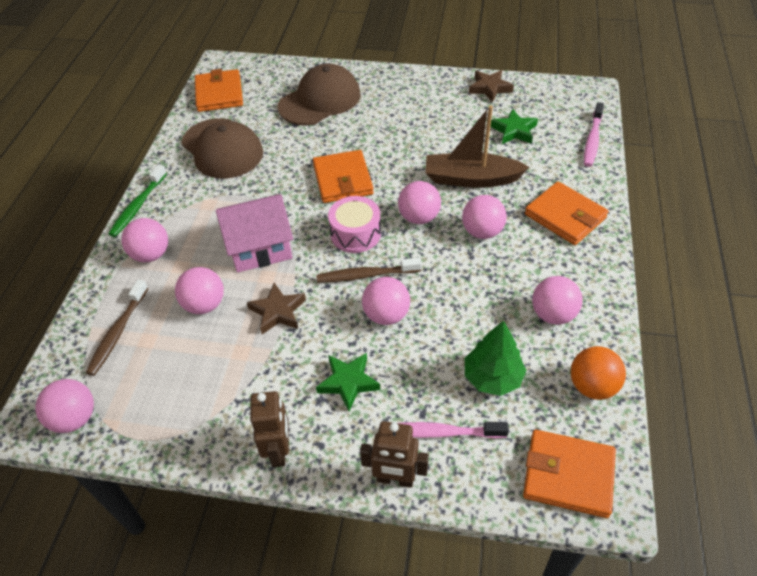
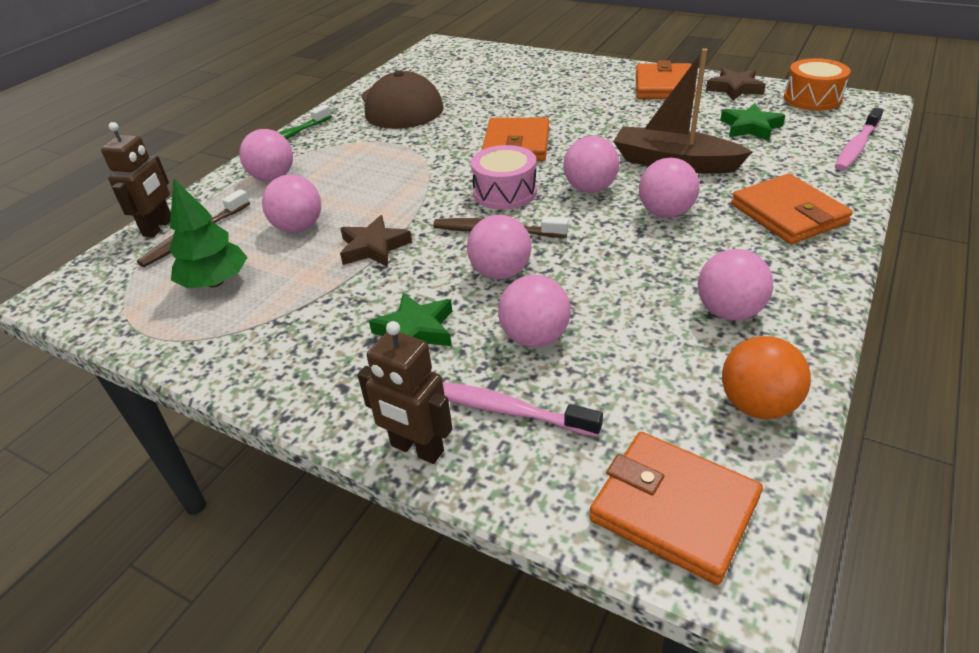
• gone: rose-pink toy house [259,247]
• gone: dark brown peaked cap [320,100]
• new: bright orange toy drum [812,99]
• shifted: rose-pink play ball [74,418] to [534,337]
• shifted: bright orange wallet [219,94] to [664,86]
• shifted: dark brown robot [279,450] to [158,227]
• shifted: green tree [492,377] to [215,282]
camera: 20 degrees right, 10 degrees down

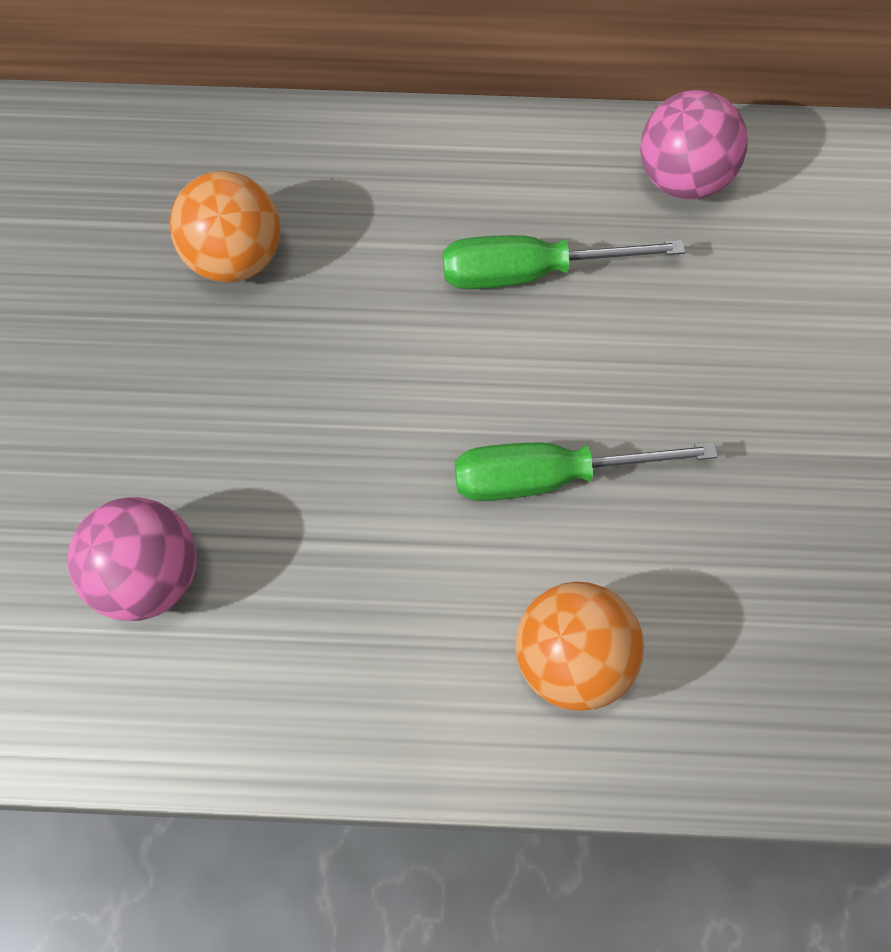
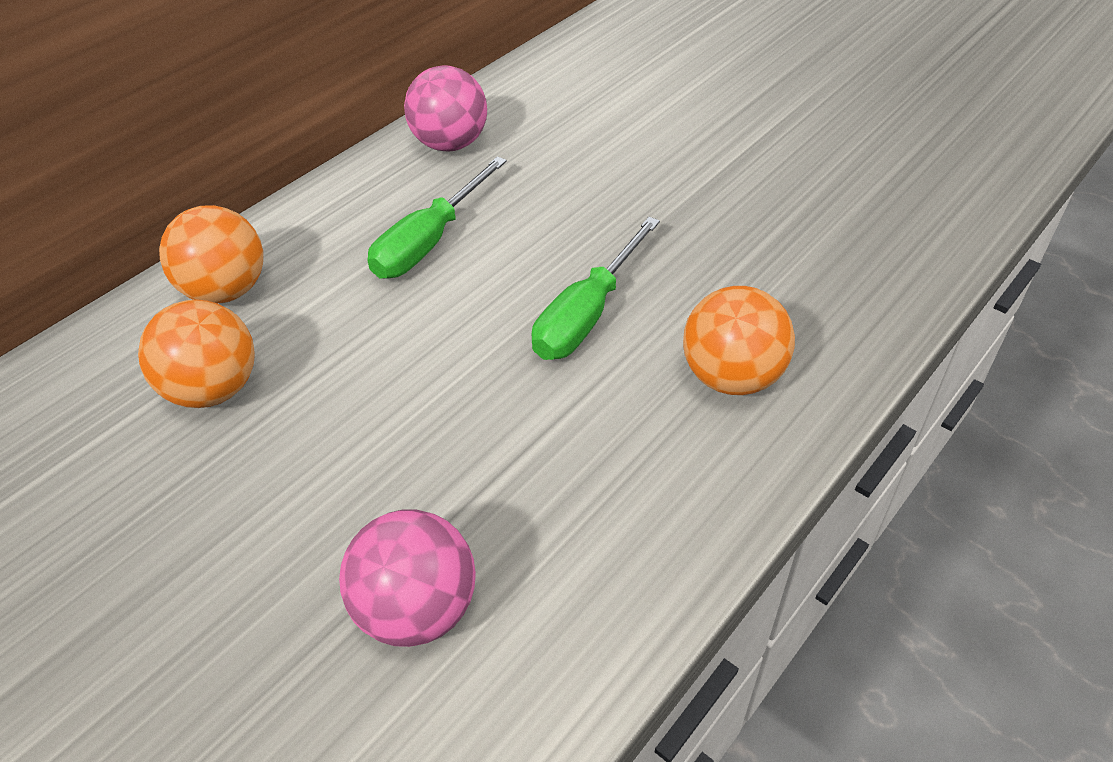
• new: bright orange play ball [226,291]
camera: 50 degrees left, 20 degrees down

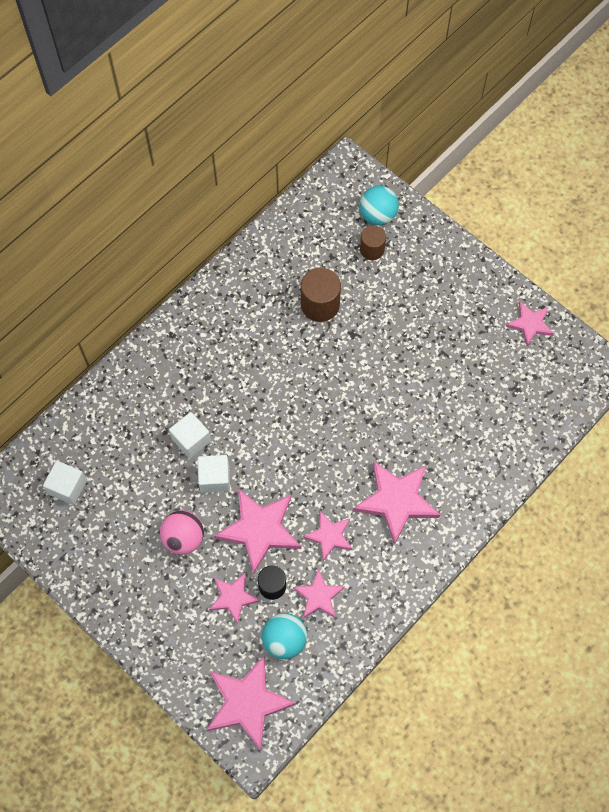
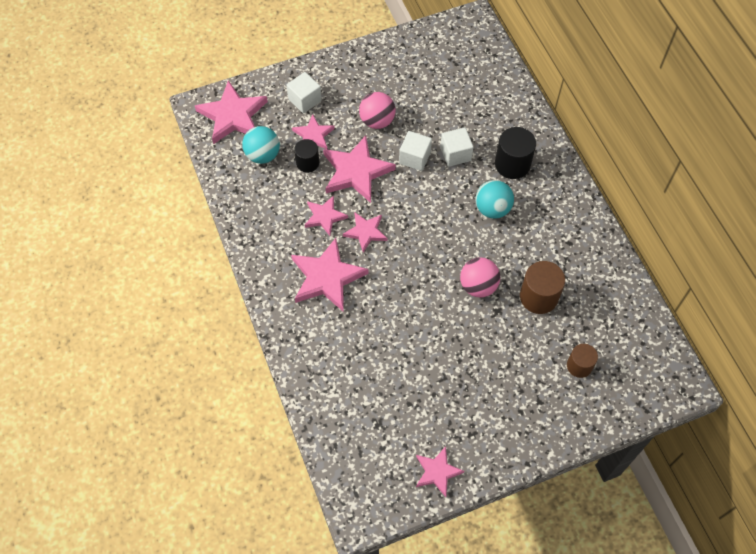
• new: rose-pink play ball [478,286]
• new: ebony cylinder shape [512,164]
• shifted: snow-white solid cube [68,487] to [305,100]
• shifted: rose-pink five-pointed star [318,596] to [366,232]
• shifted: aqua play ball [377,215] to [492,209]
camera: 115 degrees right, 5 degrees down

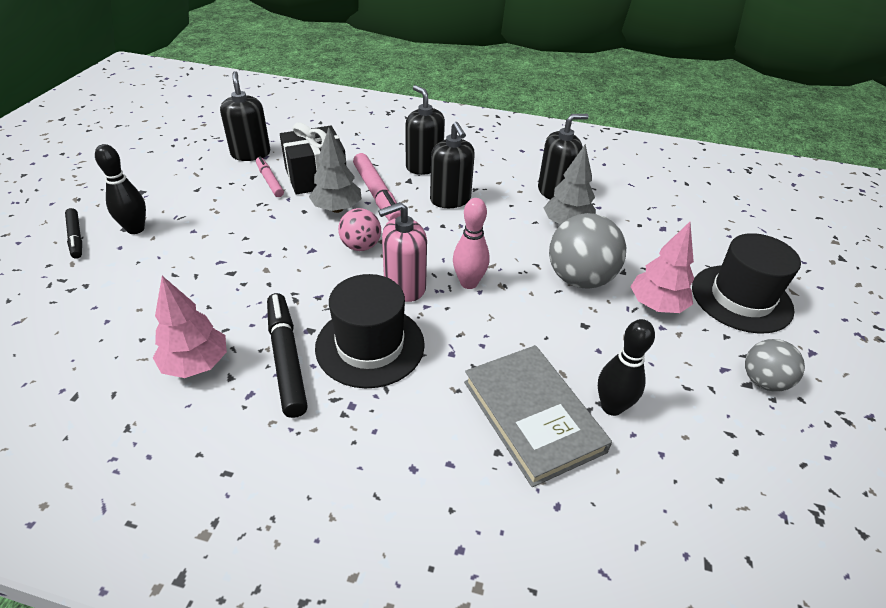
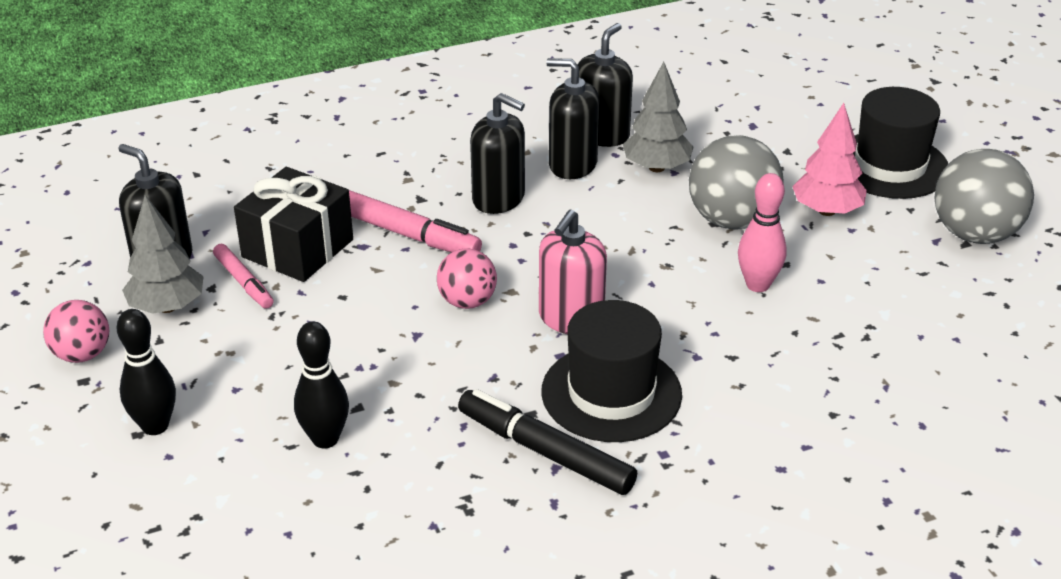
• gone: ebony marker pen [76,237]
• gone: rose-pink tree [196,364]
• gone: gray book [532,416]
• new: rose-pink play ball [82,354]
• shifted: gray tree [337,209] to [167,306]
• shifted: ebony soap dispenser [424,166] to [572,164]
• shifted: rose-pink tenpin [469,283] to [758,285]
• shifted: ebony tenpin [611,407] to [325,439]
• rotated: rose-pink marker pen [269,181] = [244,282] 150 degrees counterclockwise
• scaled: gray play ball [763,381] = [974,234] x1.66
camera: 35 degrees left, 5 degrees down

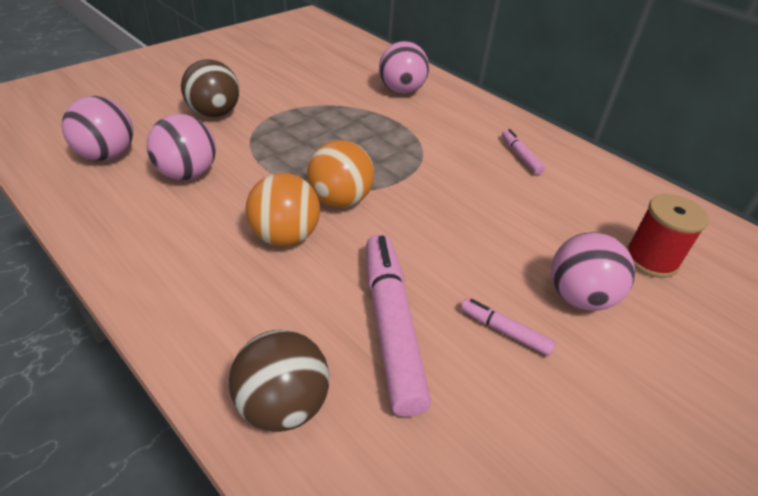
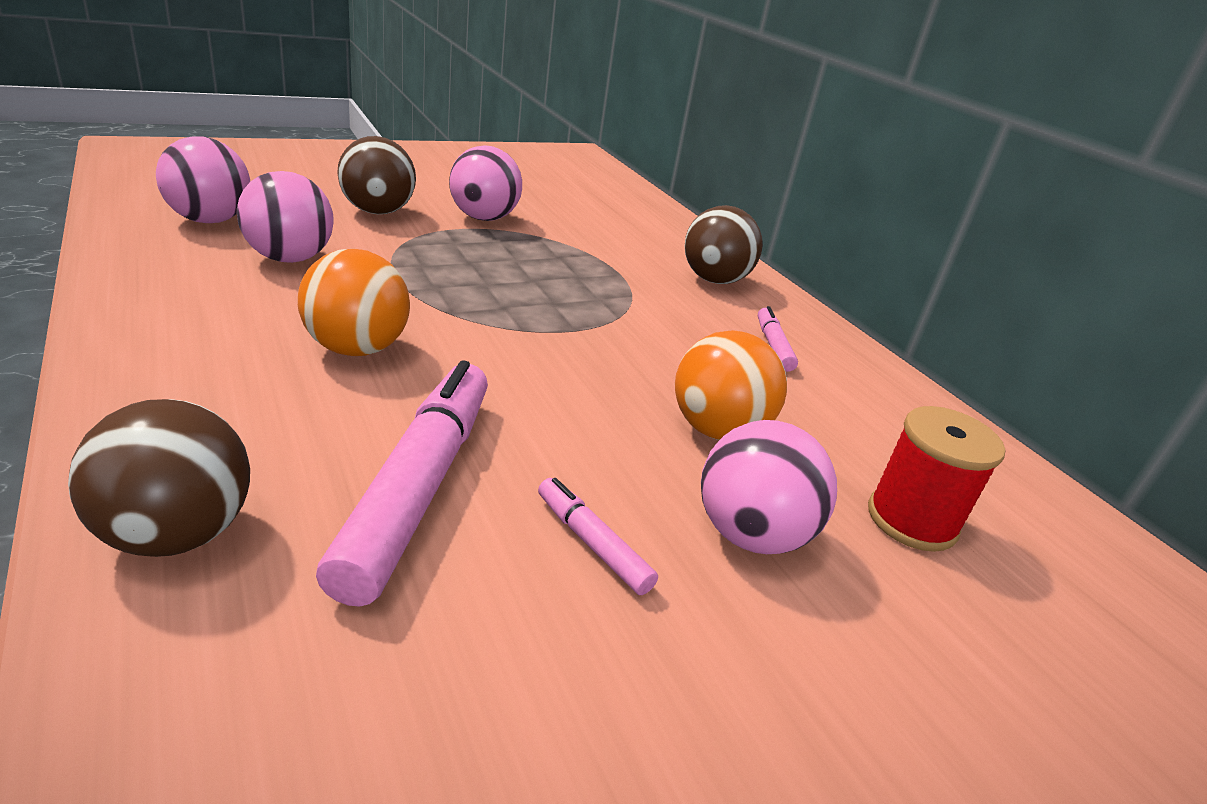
• new: dark brown play ball [714,280]
• shifted: bright orange play ball [340,200] to [717,430]
• shifted: rose-pink play ball [401,91] to [484,218]
camera: 15 degrees right, 10 degrees down

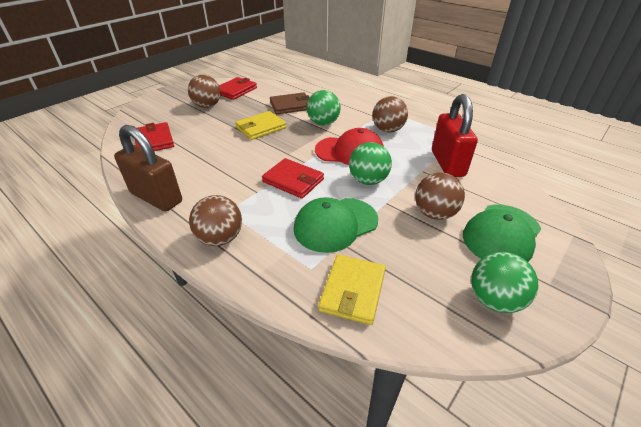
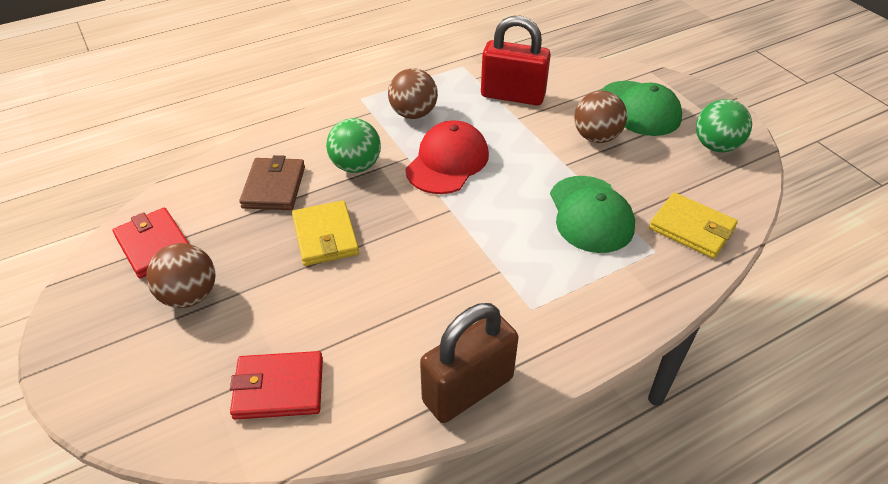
• gone: dark brown play ball [220,238]
• gone: scarlet wallet [293,180]
• gone: green play ball [368,180]
camera: 70 degrees left, 5 degrees up

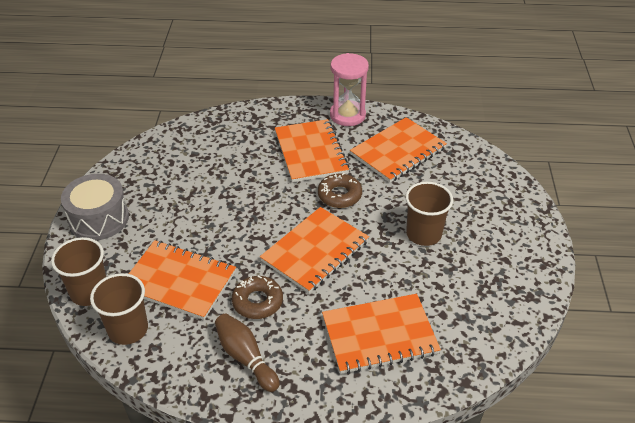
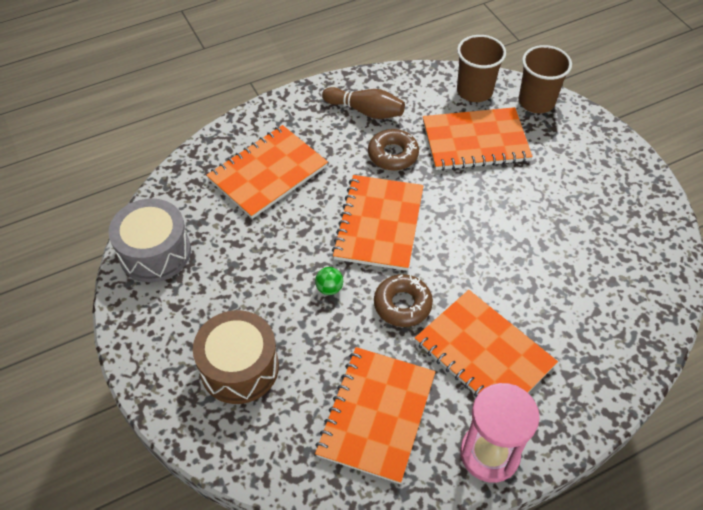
• gone: dark brown beaker [423,234]
• new: dark brown toy drum [239,367]
• new: green play ball [329,288]
• shifted: gray toy drum [99,219] to [155,252]
camera: 150 degrees right, 10 degrees up

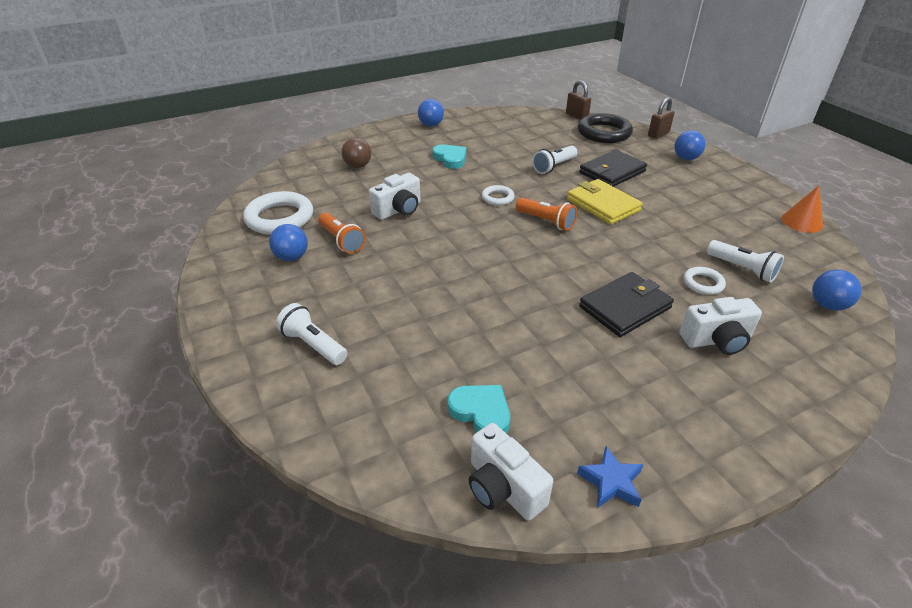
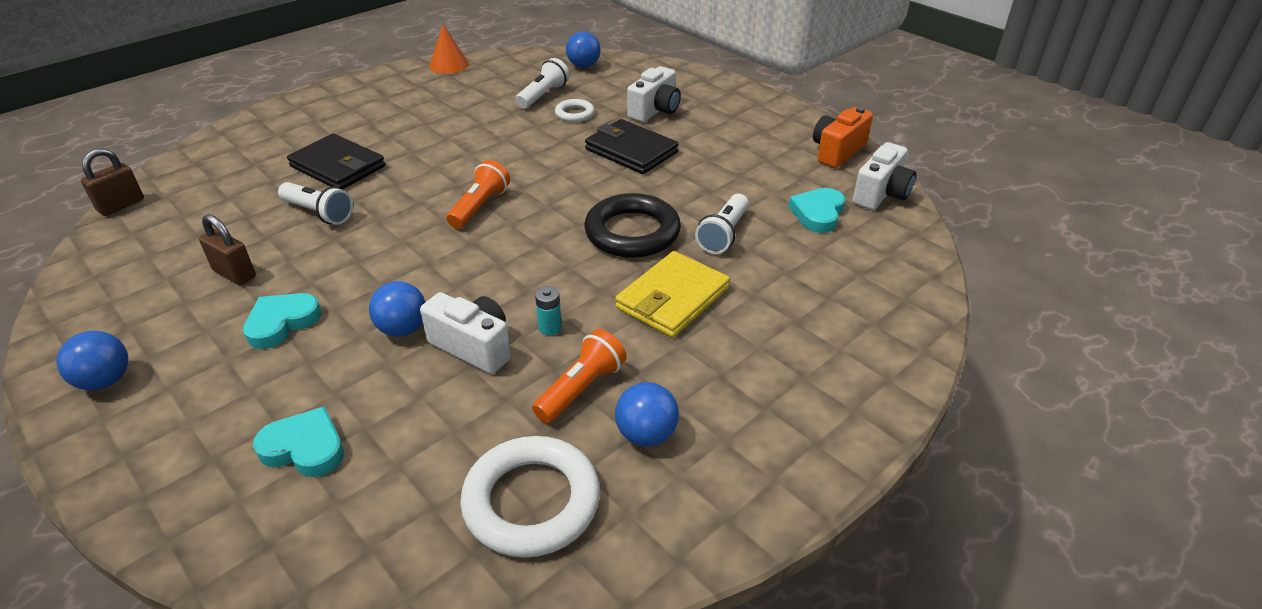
• gone: snow-white hoop [497,198]
• new: aqua power cell [550,327]
• shifted: snow-white torch [313,345] to [723,234]
• shifted: bright yellow wallet [602,205] to [672,298]
• shifted: ebony hoop [604,133] to [632,232]
• shifted: dark brown padlock [658,134] to [234,274]
• shifted: cobalt play ball [686,158] to [403,329]
• swapped: dark brown play ball [358,166] to aqua heart shape [305,447]
• swapped: cobalt five-pointed star [611,482] to bright orange photo camera [837,151]
• rotated: snow-white photo camera [716,340] = [655,110] 60 degrees clockwise
camera: 105 degrees left, 0 degrees up

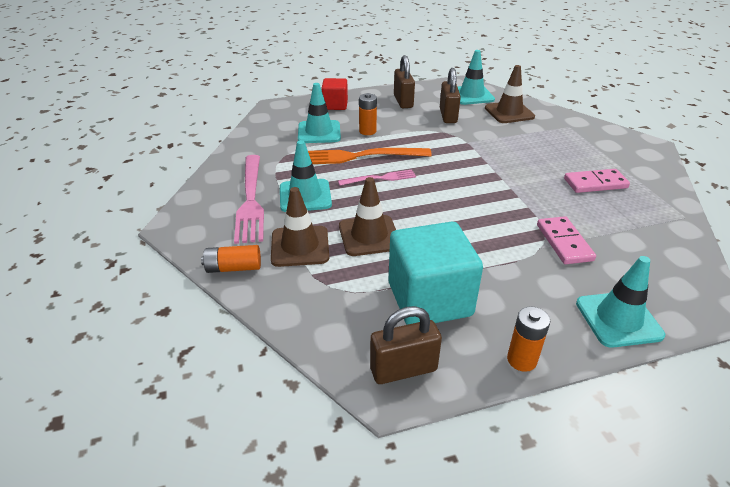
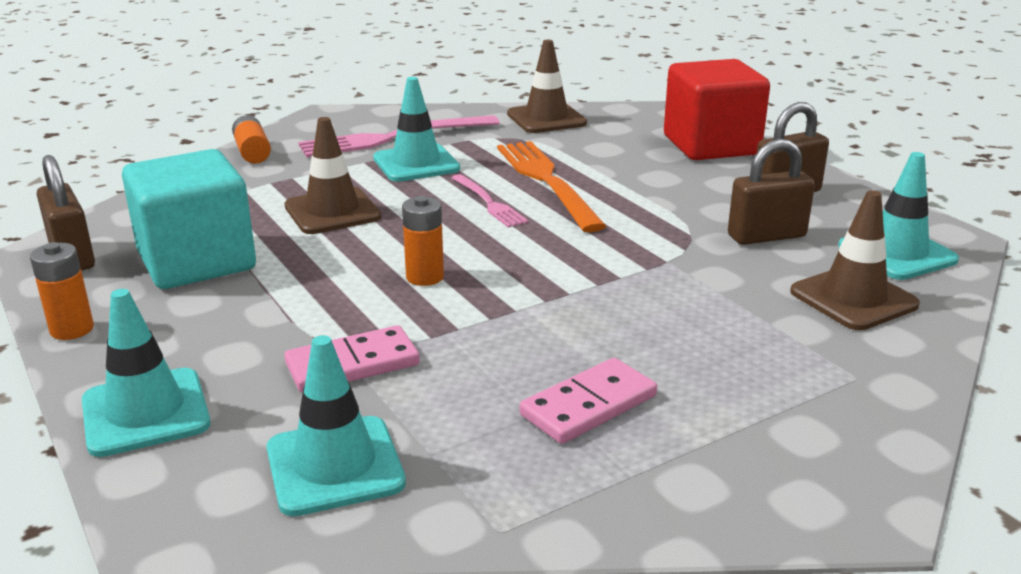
• shifted: dark brown safety cone [300,246] to [546,119]
• shifted: aqua safety cone [319,132] to [335,466]
• shifted: bright orange power cell [367,131] to [425,277]
• rotated: rose-pink domino [595,183] = [589,405] 75 degrees clockwise
• scaled: scarlet solid cube [335,105] = [711,145] x1.78
camera: 75 degrees right, 10 degrees down

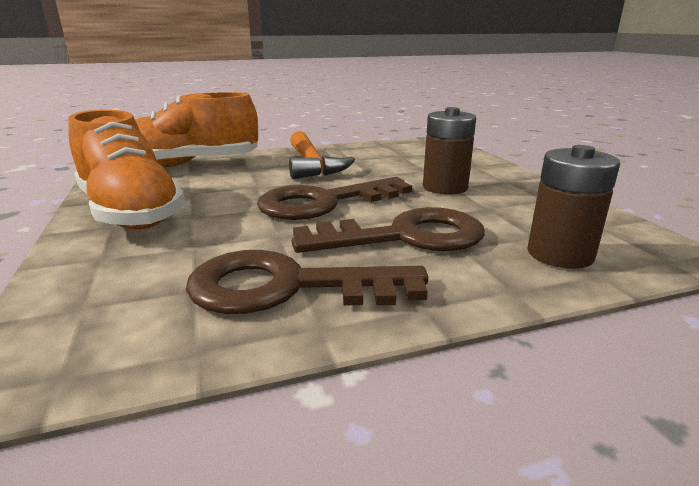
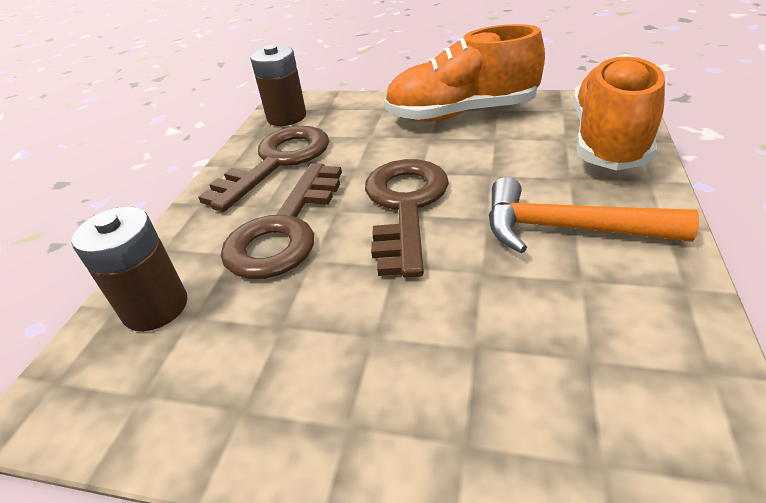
• shifted: dark brown power cell [445,187] to [286,117]
camera: 125 degrees right, 15 degrees up

